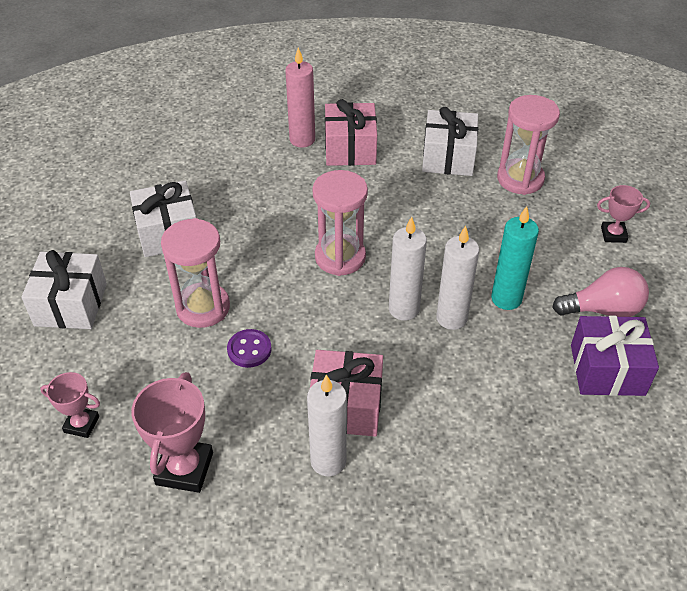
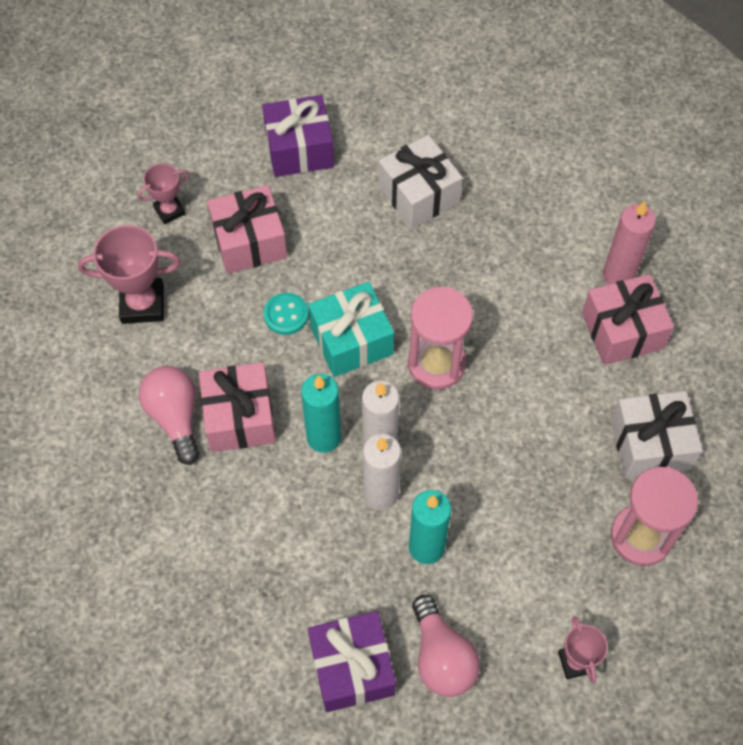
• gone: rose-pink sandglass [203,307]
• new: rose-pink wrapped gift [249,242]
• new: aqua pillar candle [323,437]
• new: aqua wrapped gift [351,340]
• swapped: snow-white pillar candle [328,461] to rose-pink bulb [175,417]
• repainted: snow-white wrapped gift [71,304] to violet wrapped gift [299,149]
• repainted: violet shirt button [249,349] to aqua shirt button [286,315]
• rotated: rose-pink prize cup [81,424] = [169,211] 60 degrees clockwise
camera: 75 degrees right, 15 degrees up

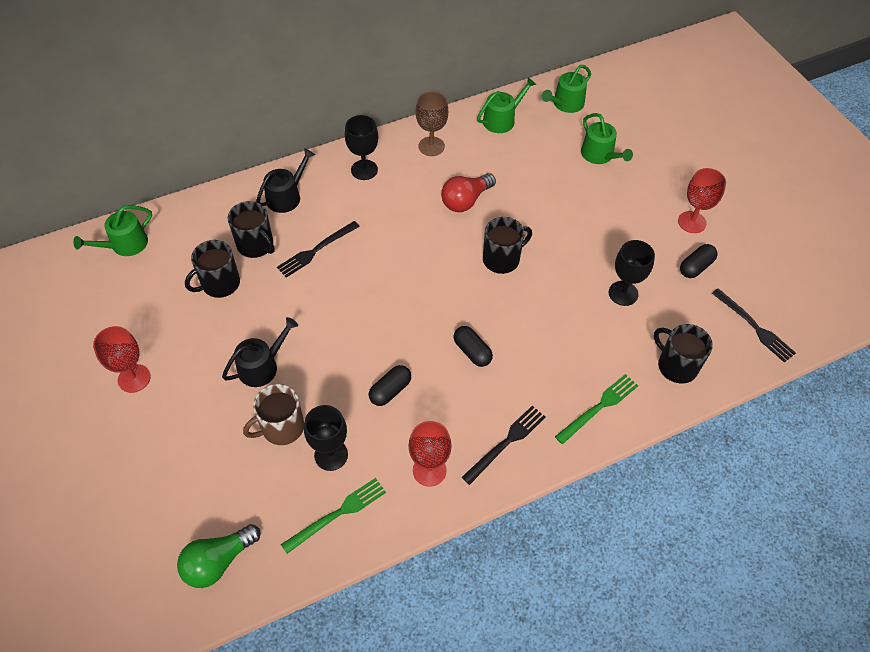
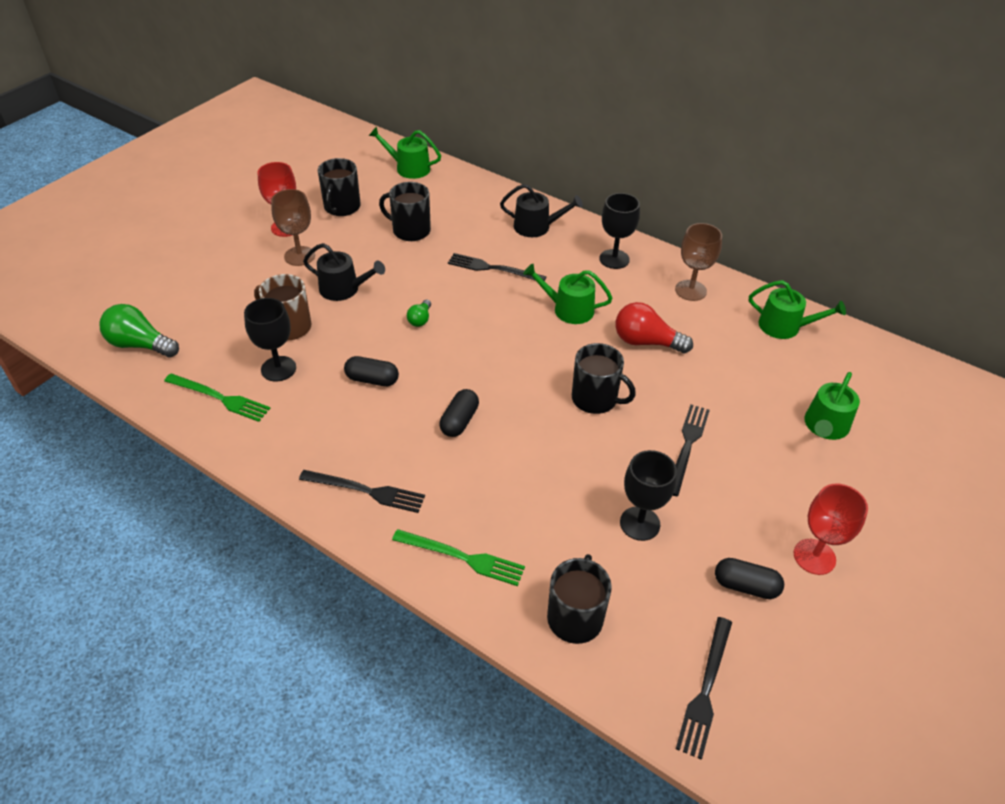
• gone: scarlet goblet [429,470]
• new: dark brown goblet [299,256]
• new: green bulb [420,319]
• new: ebony fork [687,446]
• shifted: ebony coffee mug [256,245] to [341,207]
• shifted: green watering pot [565,104] to [568,309]
camera: 60 degrees right, 10 degrees down

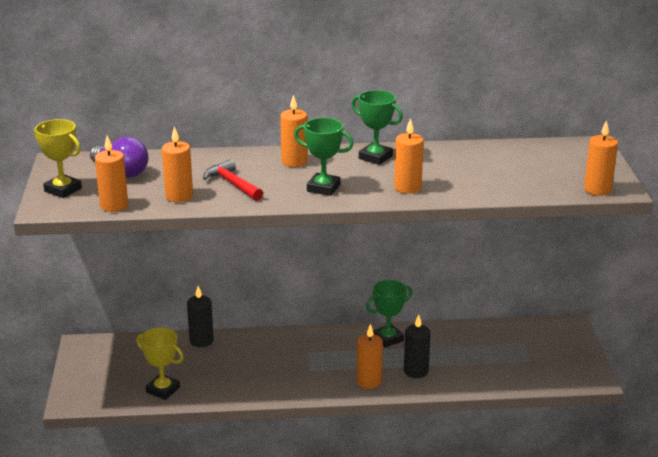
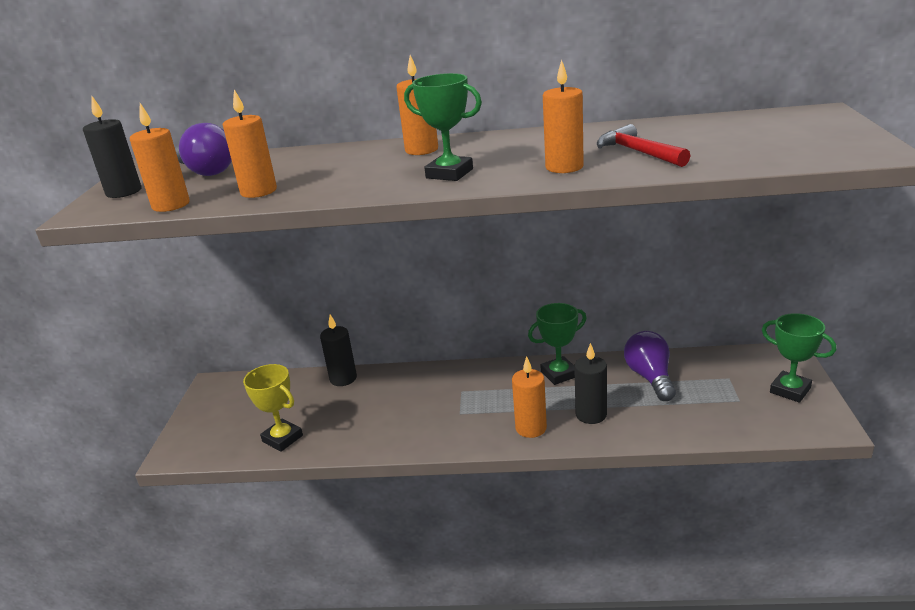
• gone: bright orange pillar candle [597,190]
• new: violet bulb [650,377]
• shifted: scarlet claw hammer [232,184] to [638,152]
• shifted: green prize cup [375,157] to [790,390]
• swapped: bright yellow prize cup [63,190] to ebony pillar candle [124,192]
camera: 10 degrees right, 0 degrees up

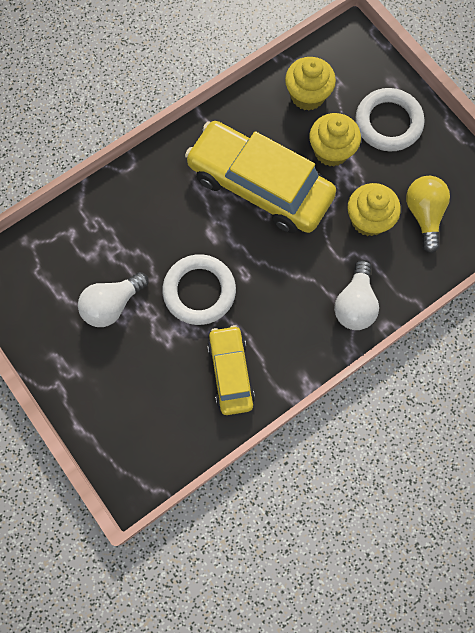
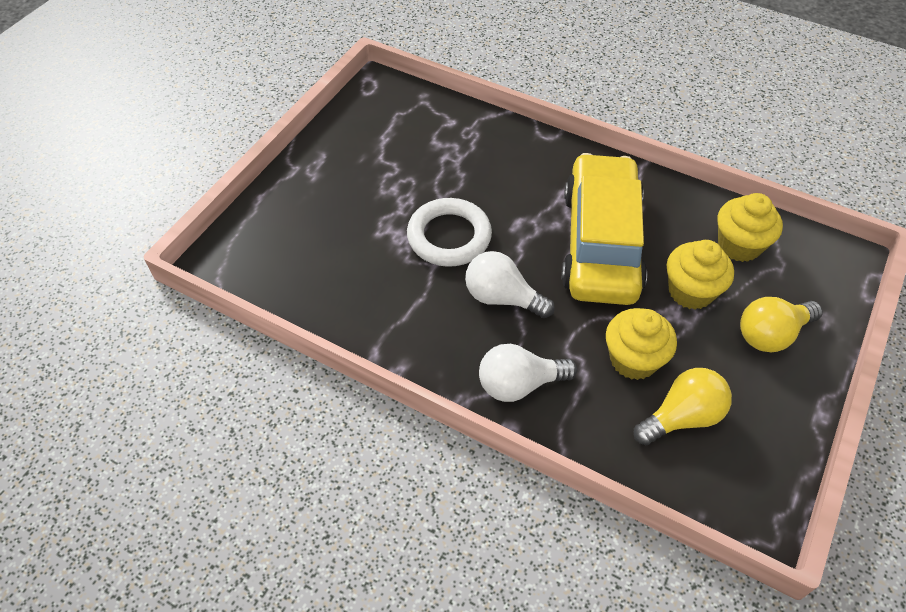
• gone: bright yellow automobile [231,372]
• shifted: snow-white bulb [112,304] to [502,298]
• swapped: snow-white hoop [388,123] to bright yellow bulb [771,334]
camera: 65 degrees right, 20 degrees down

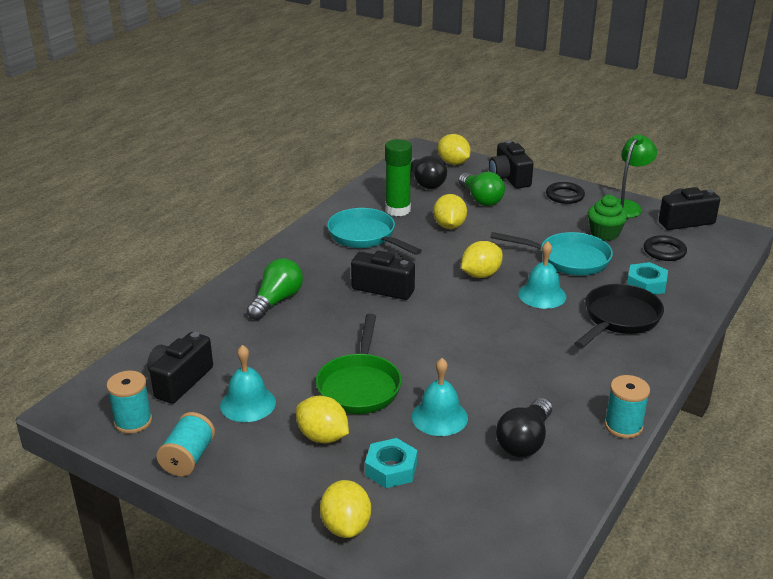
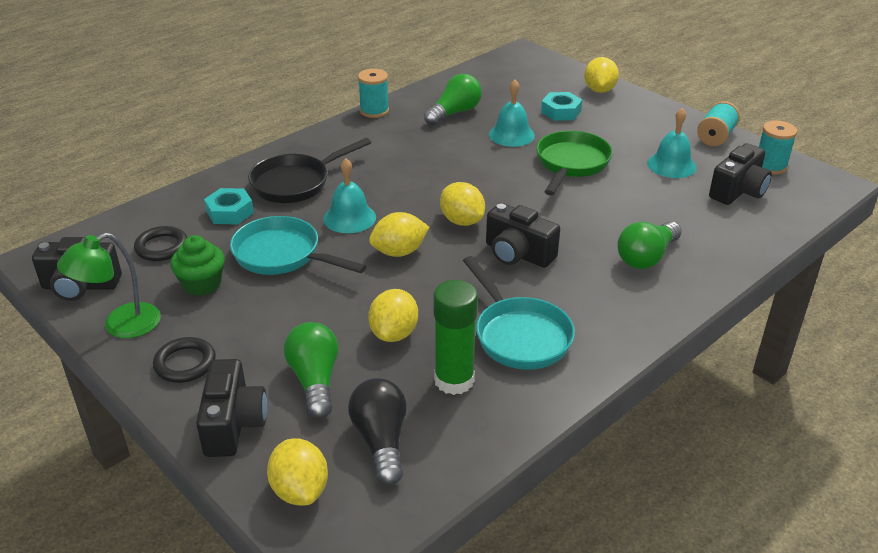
• shifted: bright yellow lemon [322,437] to [462,221]
• repainted: ebony bulb [524,441] to green bulb [454,113]
camera: 165 degrees left, 5 degrees up

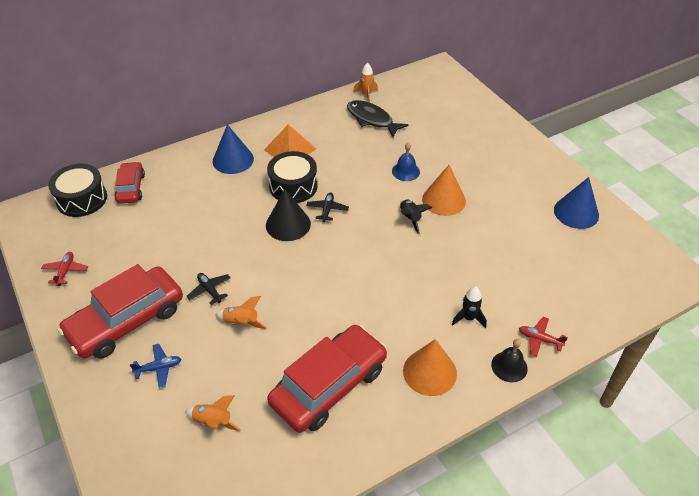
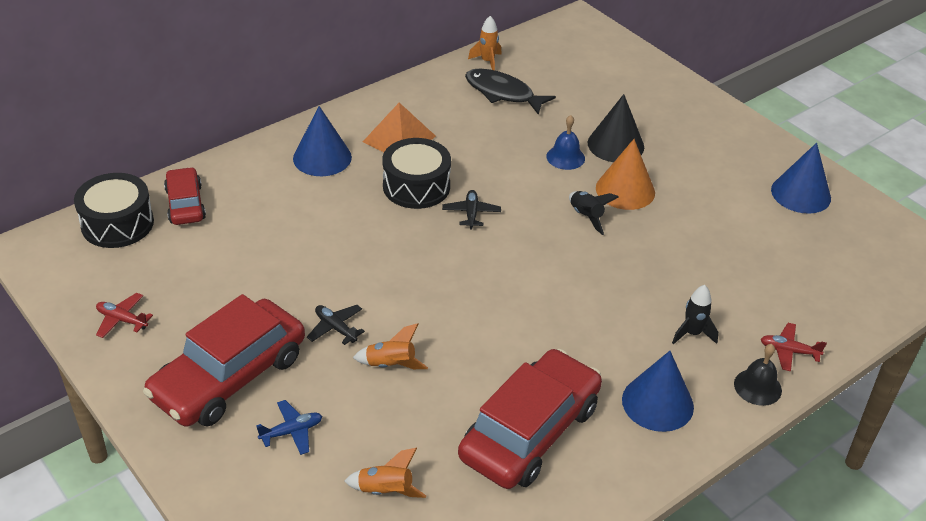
• shifted: ebony solid cone [288,224] to [615,145]
• repainted: bright orange solid cone [429,372] to cobalt solid cone [657,403]
• rotated: scarlet aeroplane [65,271] = [122,320] 60 degrees counterclockwise
camera: 10 degrees left, 5 degrees down

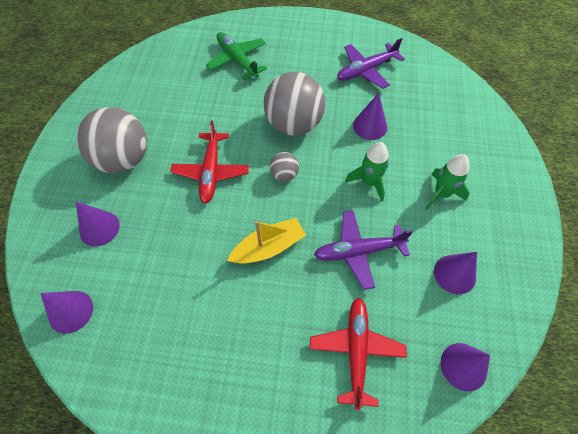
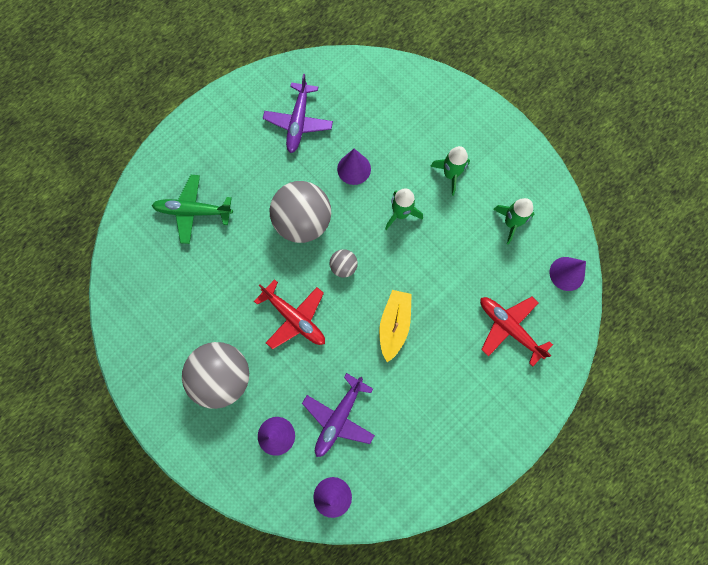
• shifted: violet aeroplane [359,251] to [339,417]
• swapped: violet solid cone [454,274] to green rocket [510,223]
camera: 50 degrees left, 15 degrees up

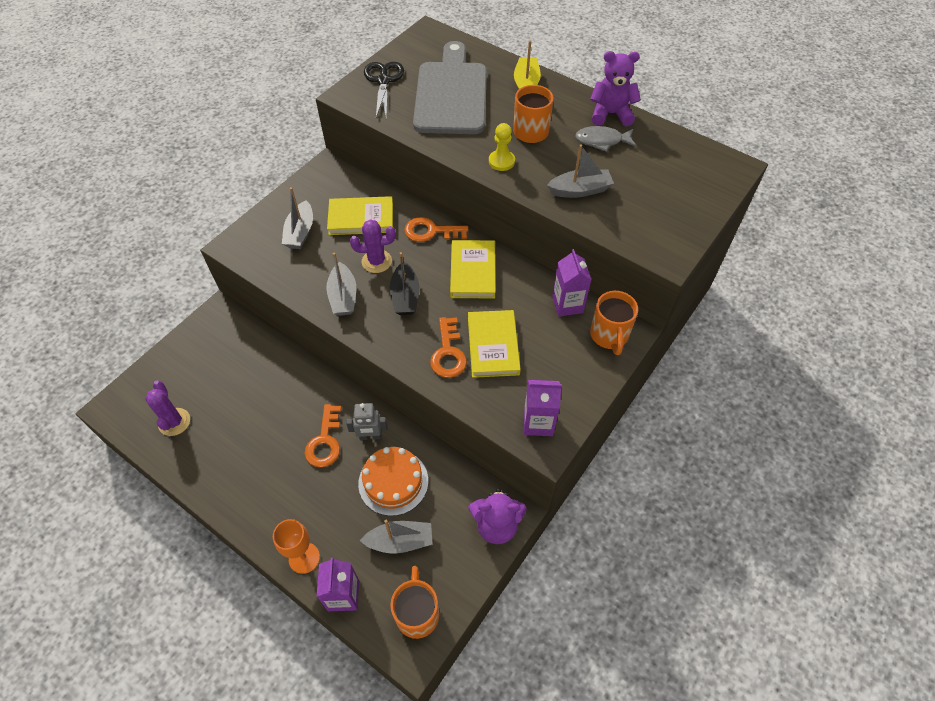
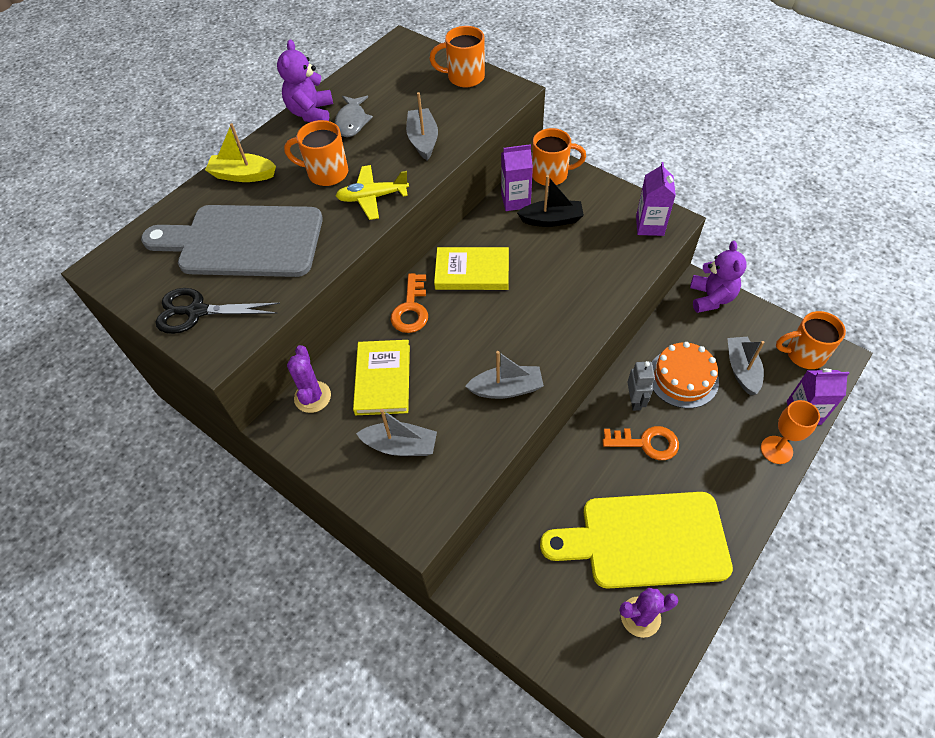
• gone: bright orange key [448,353]
• gone: bright yellow book [493,345]
• new: bright orange coffee mug [464,77]
• new: bright yellow bread board [646,540]
• shifted: violet saguaro cactus [376,261] to [312,397]
• shifted: ebony boat [405,296] to [551,220]
• swapped: bright yellow pawn [501,161] to bright yellow aeroplane [372,197]
camera: 85 degrees left, 0 degrees up

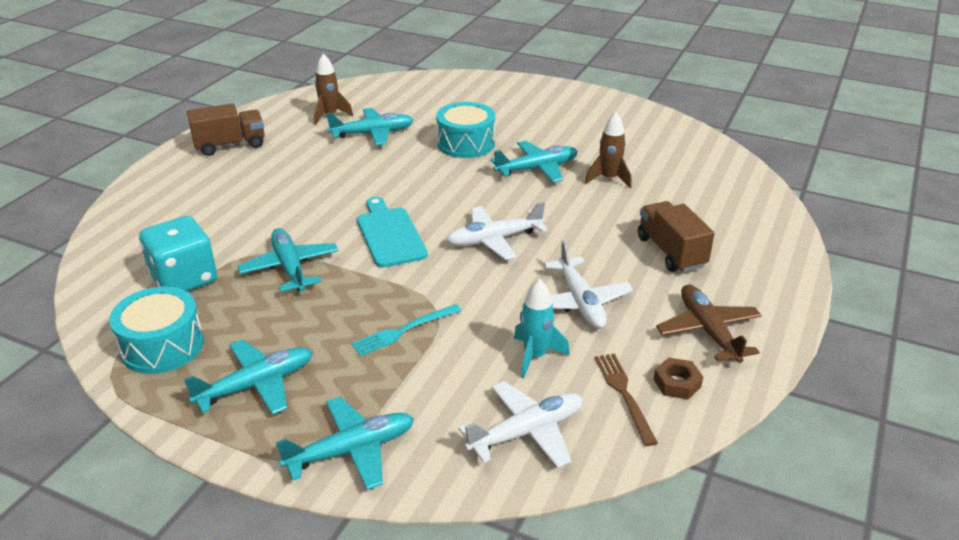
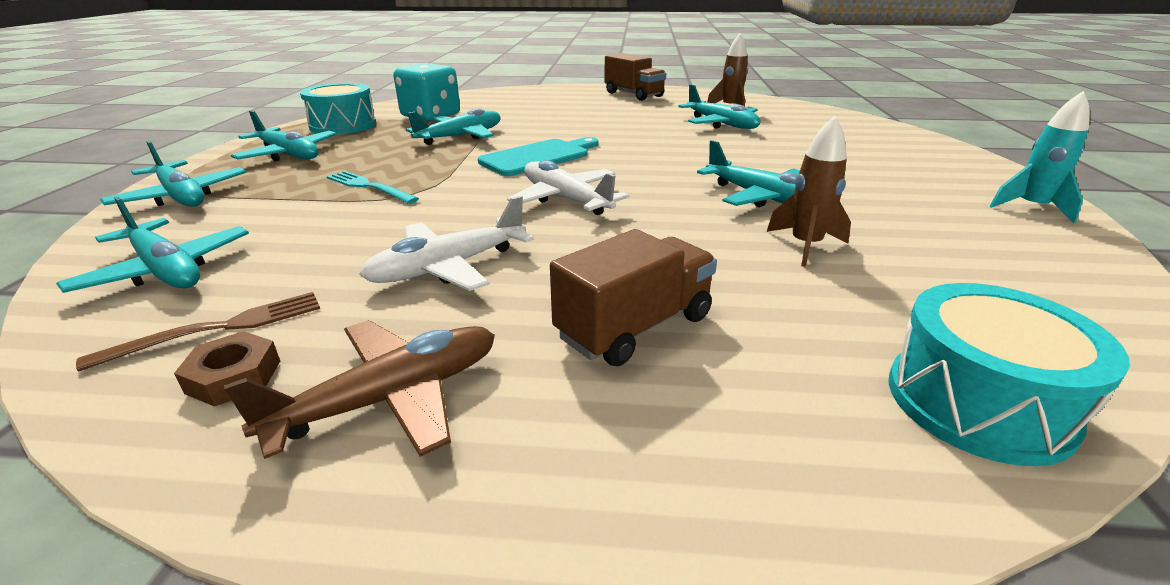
• shifted: aqua toy drum [466,143] to [978,402]
• shifted: aqua rocket [535,356] to [1031,208]
• repainted: snow-white aeroplane [527,432] to aqua aeroplane [166,270]
camera: 70 degrees right, 5 degrees down

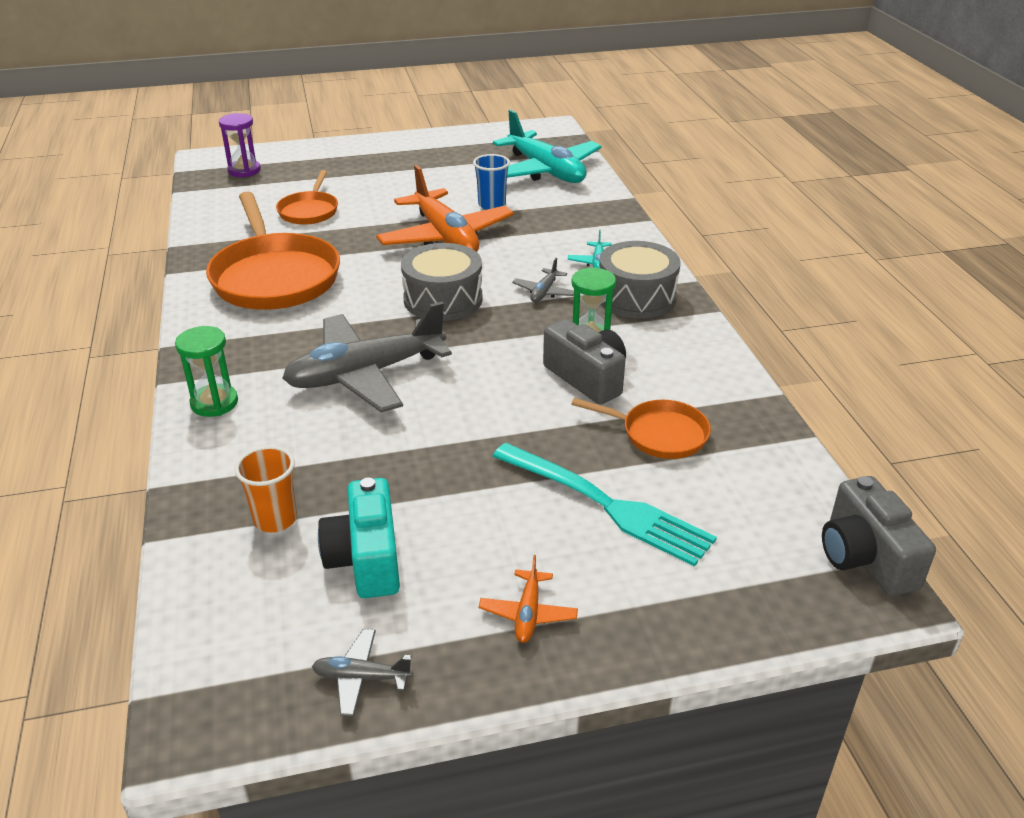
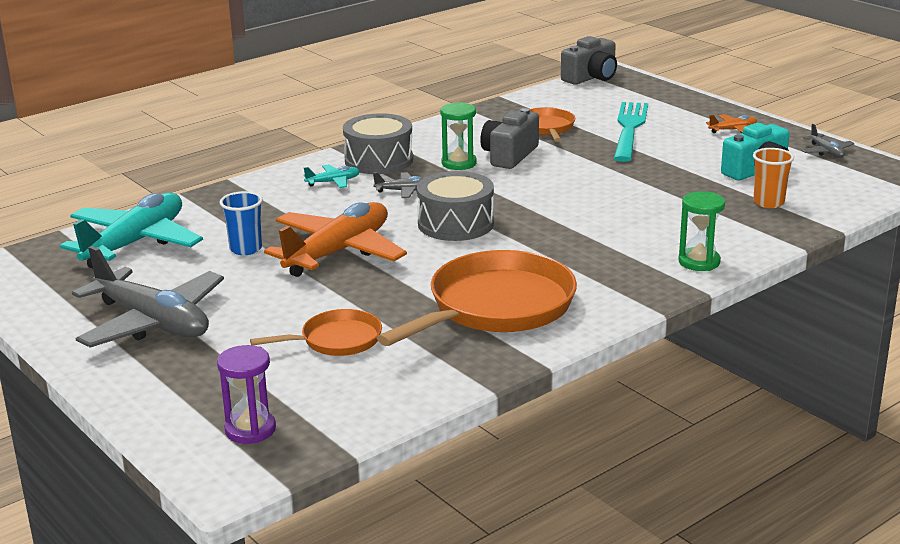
• shifted: gray aeroplane [365,374] to [152,322]
camera: 115 degrees left, 10 degrees down

